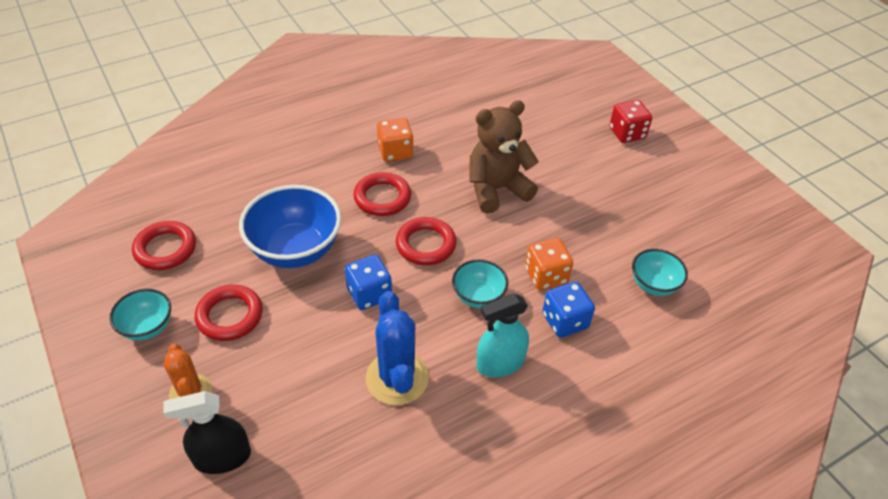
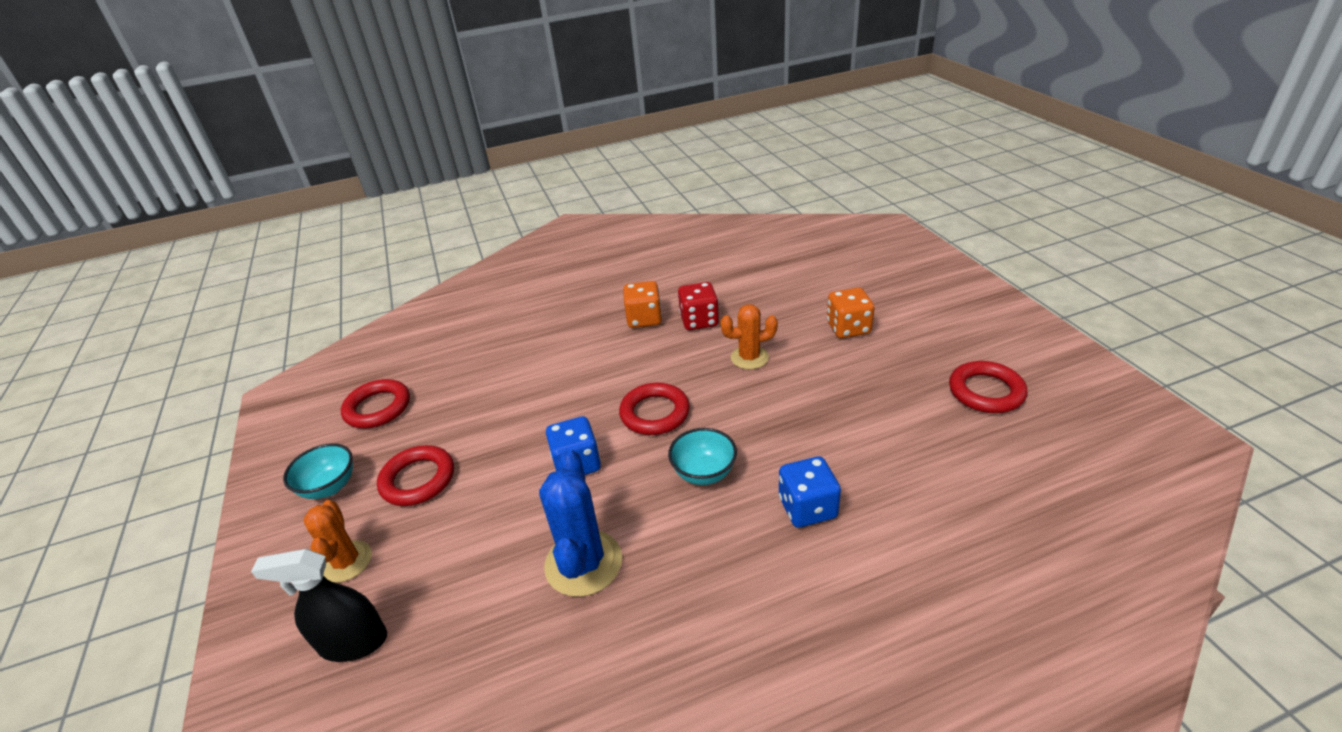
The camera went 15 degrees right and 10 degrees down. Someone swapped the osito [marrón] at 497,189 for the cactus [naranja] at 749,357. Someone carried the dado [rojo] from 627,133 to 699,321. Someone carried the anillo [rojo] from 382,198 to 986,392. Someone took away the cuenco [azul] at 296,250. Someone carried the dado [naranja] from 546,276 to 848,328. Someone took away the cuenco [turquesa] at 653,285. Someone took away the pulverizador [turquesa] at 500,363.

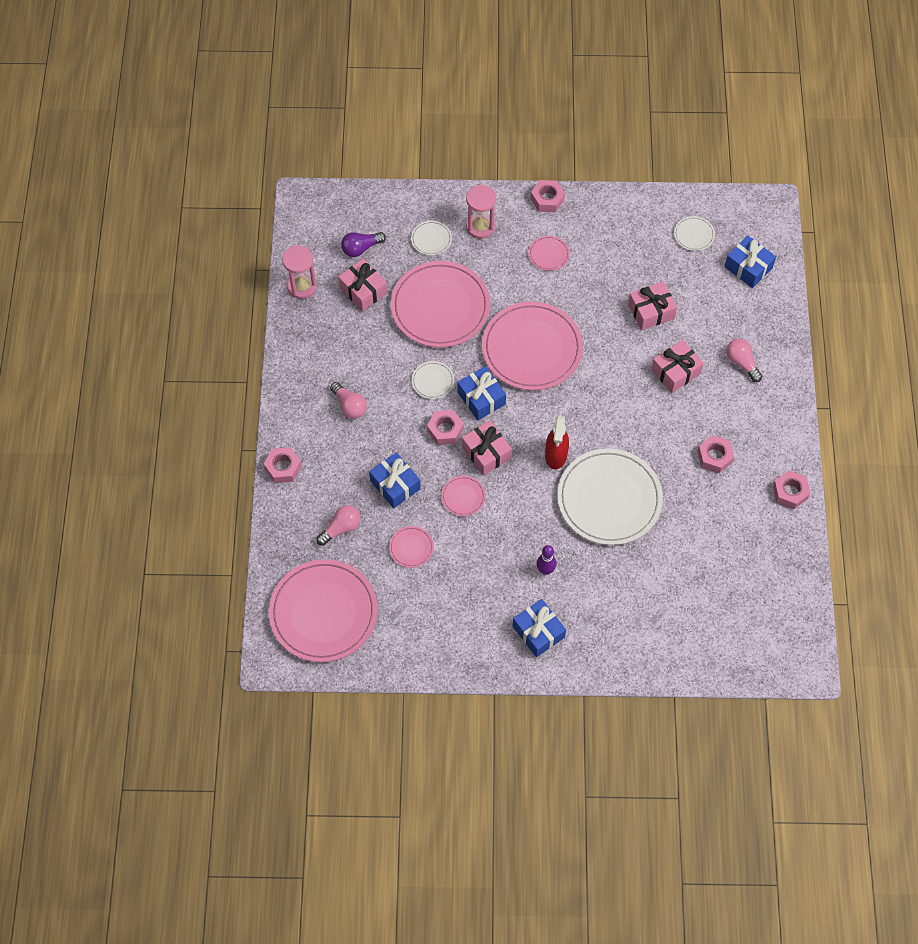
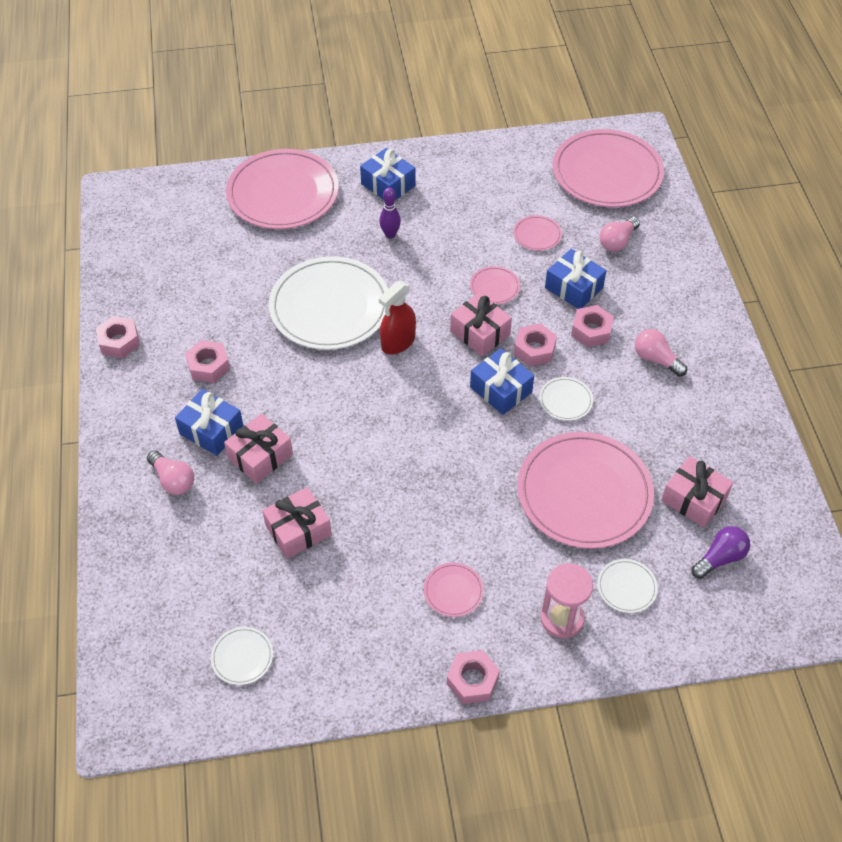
The camera went 170 degrees right and 10 degrees down. Someone carried the regalo [azul] from 748,267 to 211,430. Someone took away the reloj de arena [rosa] at 302,286. Someone carried the plato [rosa] from 532,348 to 283,193. Someone rotated the pulverizador [rojo] at 556,455 by 135 degrees counterclockwise. Someone carried the tuerca [rosa] from 283,468 to 591,330.

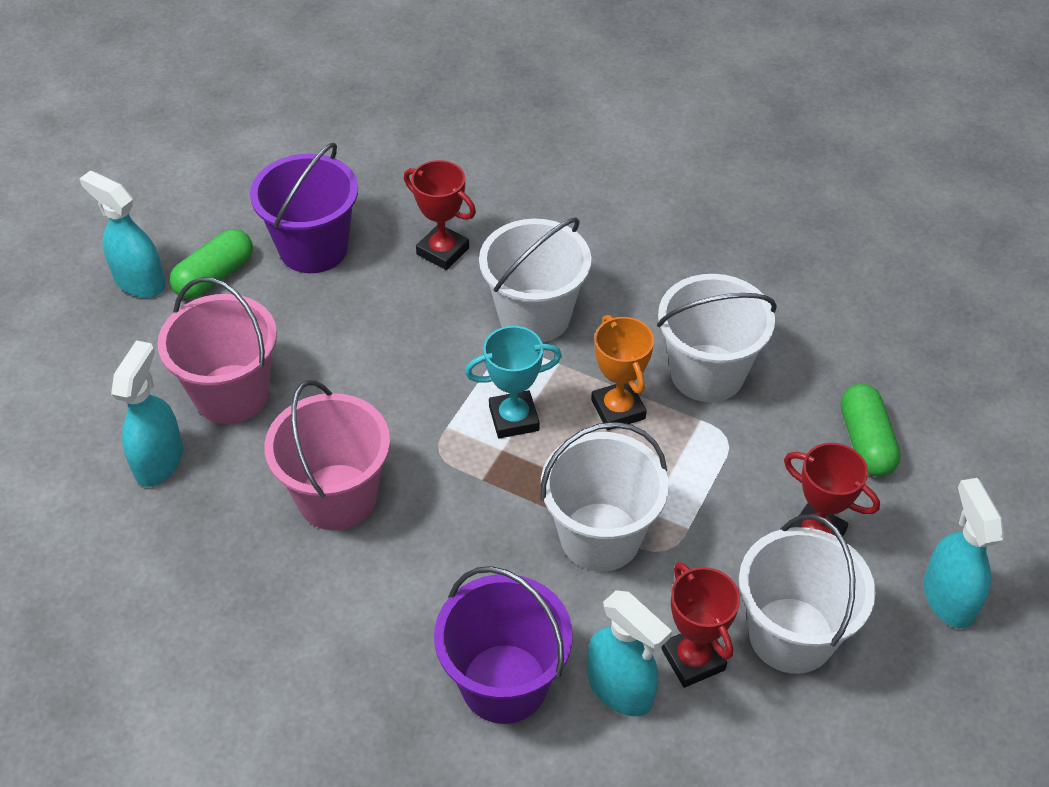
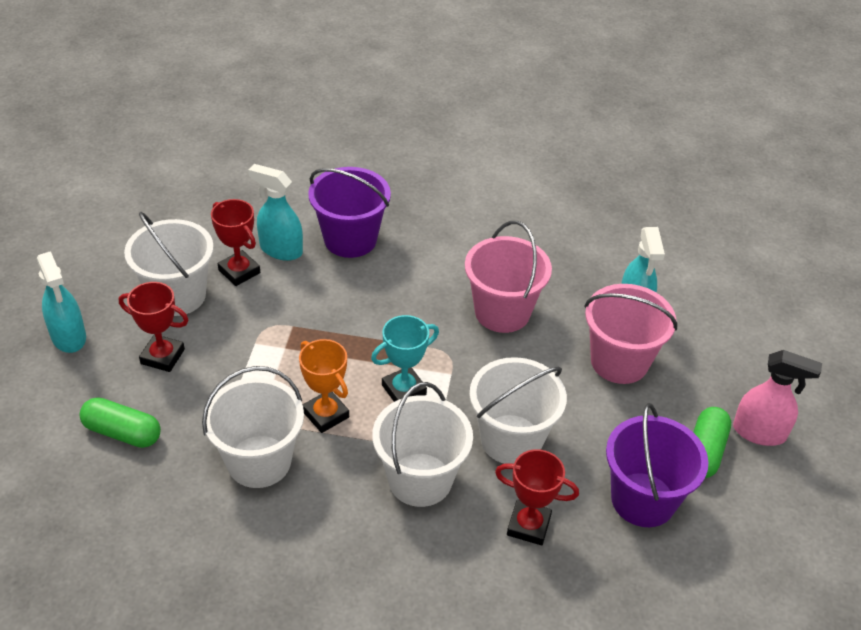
The camera went 160 degrees right and 5 degrees down. Someone repainted the pulverizador [turquesa] at 139,281, which became the pulverizador [rosa] at 759,432. Someone rotated the cápsula [verde] at 866,442 by 45 degrees counterclockwise. Someone carried the balde [blanco] from 600,537 to 511,439.

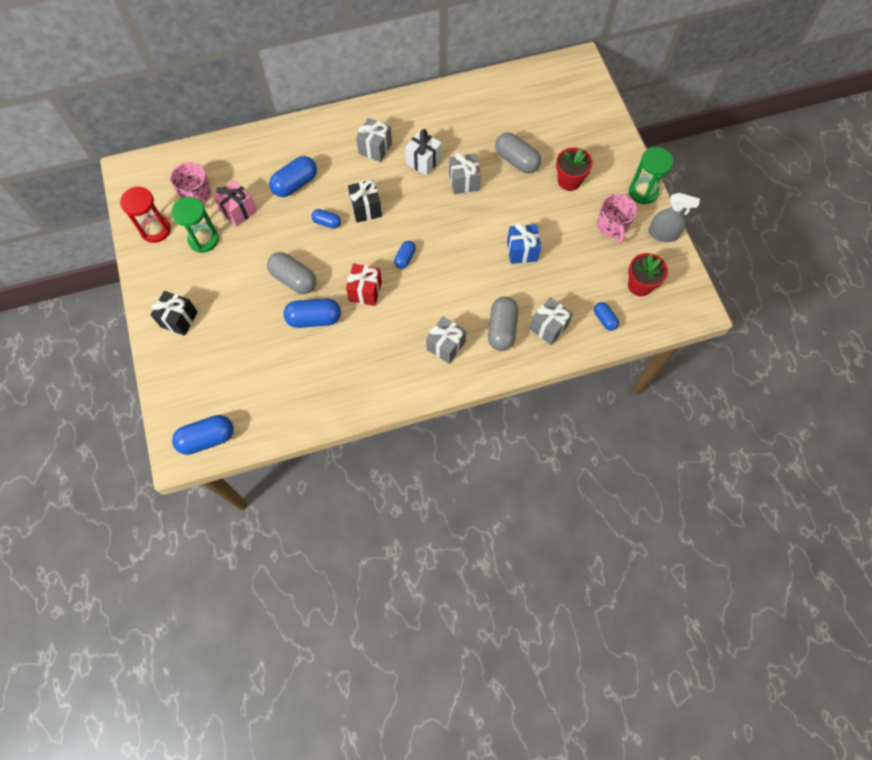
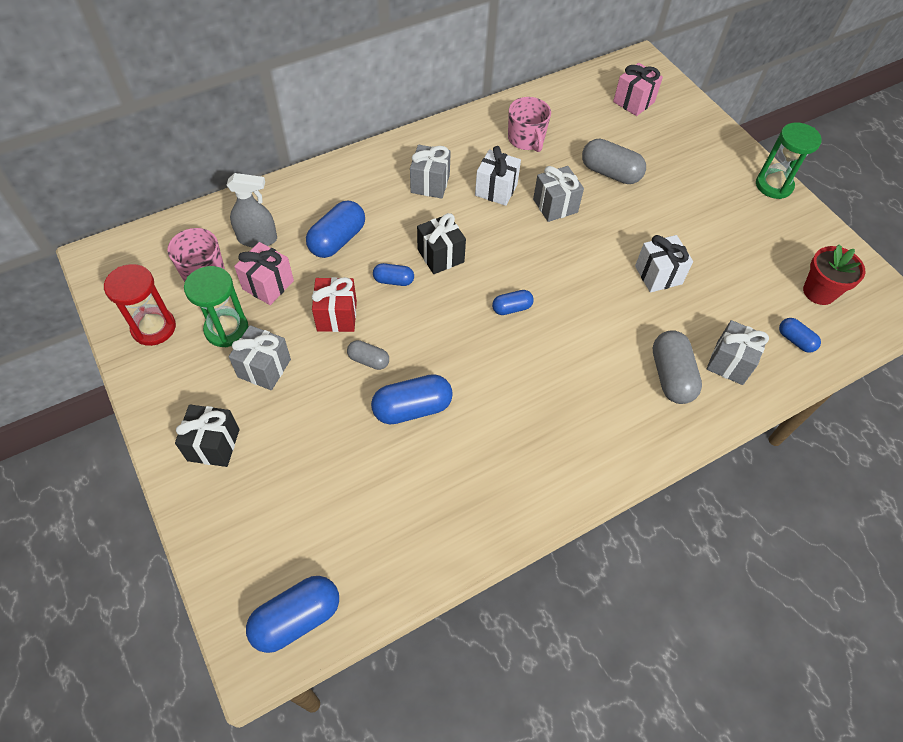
The camera went 15 degrees left and 10 degrees down. Someone took away the maceta [rojo] at 569,181. Someone carried the pulverizador [gris] from 663,234 to 257,239. Someone carried the taza [rosa] from 612,226 to 526,139. Someone repainted the regalo [azul] at 522,251, which became the regalo [blanco] at 658,275. Someone rotated the cápsula [azul] at 405,258 by 60 degrees clockwise. Someone scaled the cápsula [gris] at 294,279 by 0.57. Someone carried the regalo [rojo] from 365,291 to 337,316. Someone carried the regalo [gris] from 445,346 to 264,368. Someone put down the regalo [rosa] at 633,102.

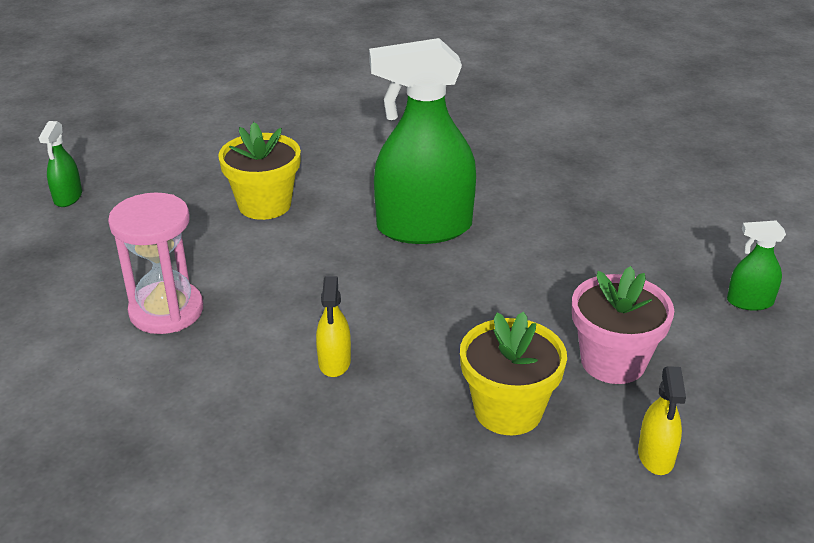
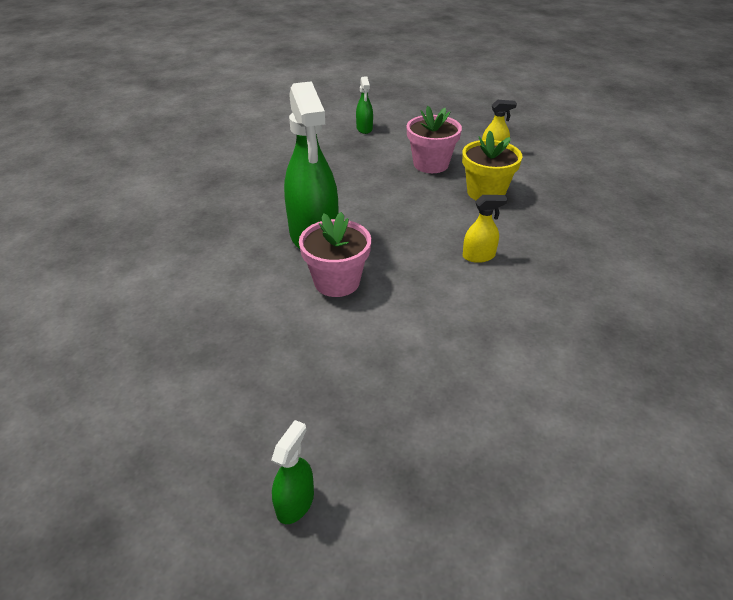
The camera went 100 degrees left and 5 degrees up. Someone rotated the pulverizador [verde] at 68,197 by 60 degrees counterclockwise. Someone took away the maceta [amarillo] at 264,205. Someone took away the reloj de arena [rosa] at 166,311. Someone put down the maceta [rosa] at 337,282.

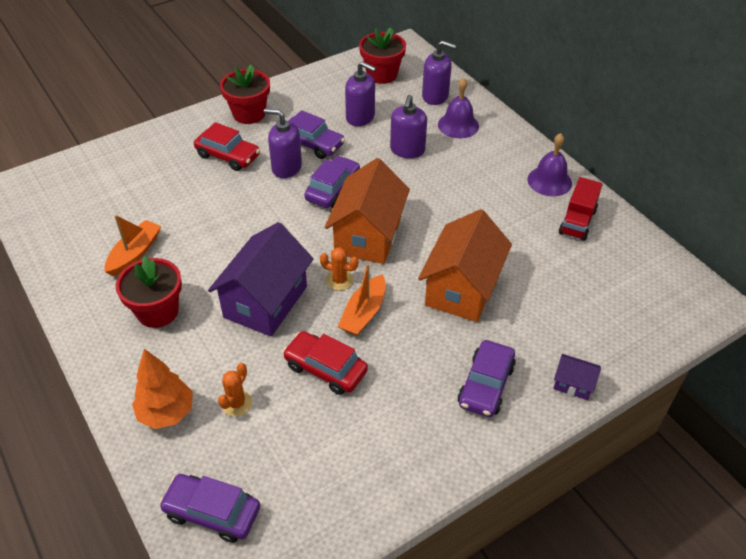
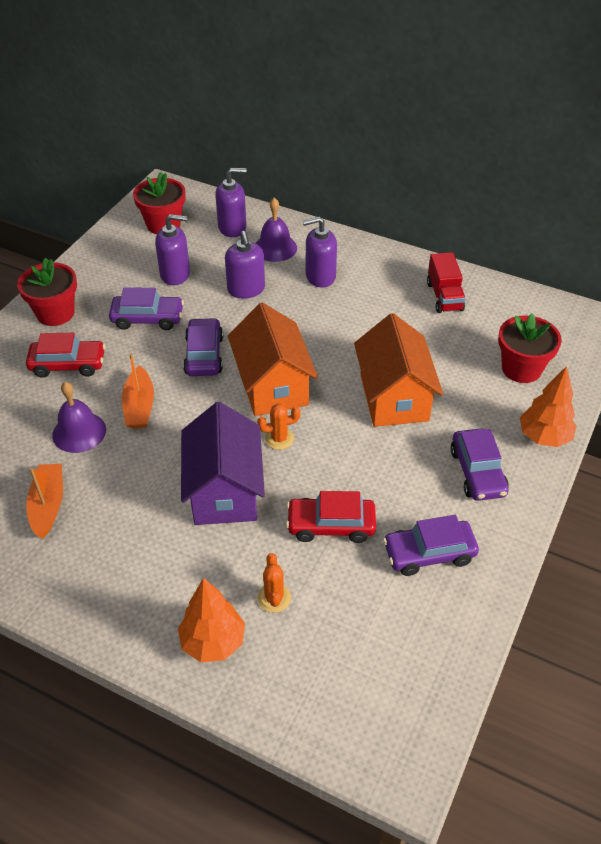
The camera went 30 degrees left and 0 degrees up. Someone carried the dispensador de jabón [morado] from 286,167 to 320,276. Someone carried the campana [morado] from 549,181 to 79,432. Someone carried the maceta [rojo] from 157,311 to 521,368. Someone carried the barco [naranja] from 364,313 to 139,406. Someone swapped the casa [morado] at 573,384 for the árbol [naranja] at 544,437. Someone carried the coche [morado] from 212,512 to 429,553.

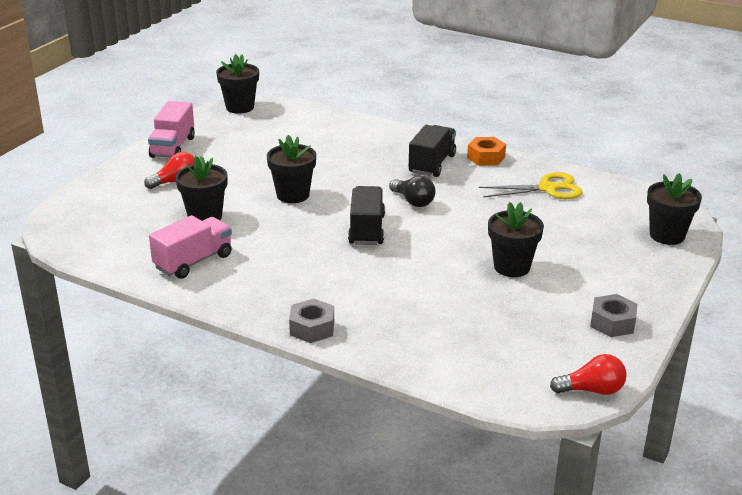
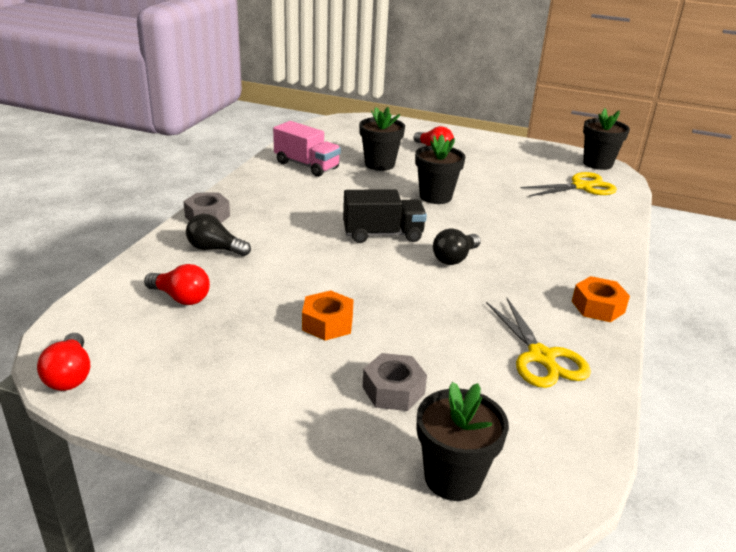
The camera went 80 degrees right and 0 degrees up. Someone took away the camión [rosa] at 173,147. Someone took away the camión [negro] at 432,164. Someone swapped the maceta [negro] at 512,267 for the tuerca [naranja] at 327,323. Someone carried the tuerca [gris] from 612,322 to 393,390. Someone put down the tijeras [amarillo] at 581,187. Someone put down the bombilla [negro] at 215,249. Someone put down the bombilla [rojo] at 181,298.

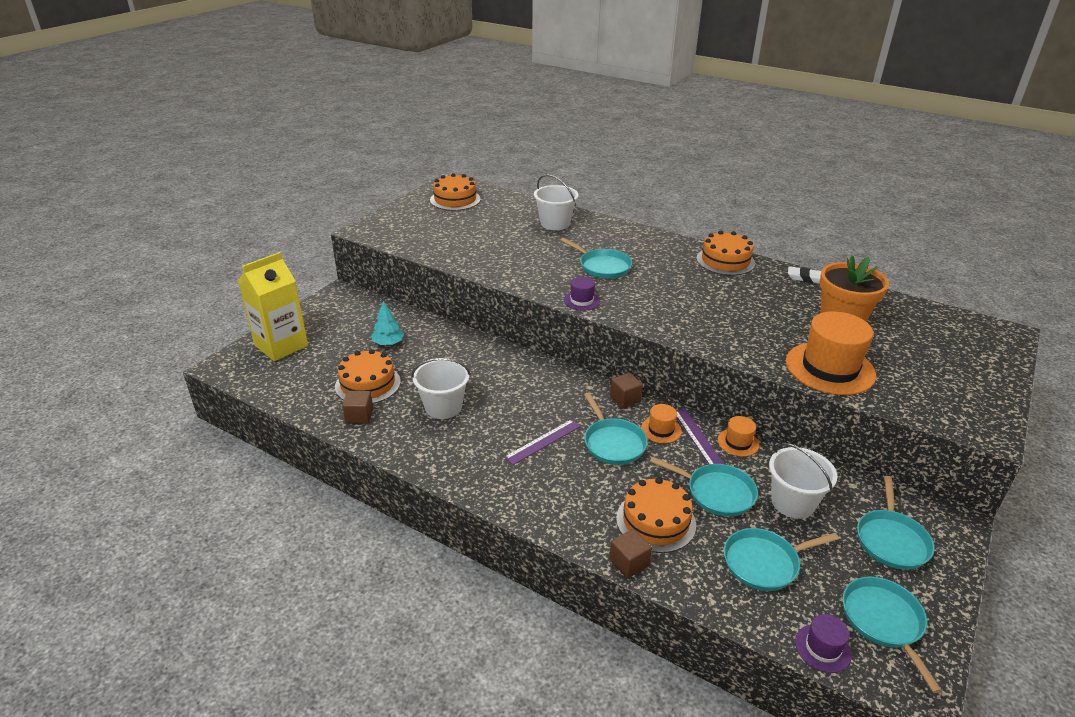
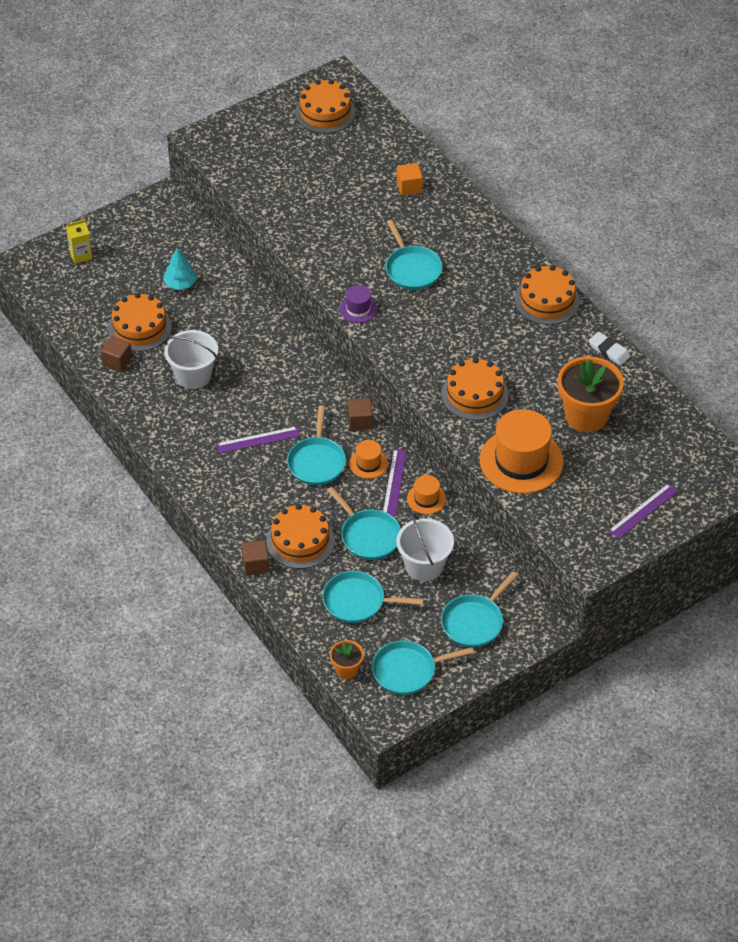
The camera went 25 degrees right and 15 degrees up. Someone swapped the balde [blanco] at 555,223 for the cubo [naranja] at 409,187. Someone scaled the cartón de leche [amarillo] at 281,346 by 0.47. Someone rotated the sartén [turquesa] at 883,621 by 120 degrees counterclockwise. Someone swapped the sombrero [morado] at 822,648 for the maceta [naranja] at 346,670. Someone put down the tarta [naranja] at 474,394. Someone put down the regla [morado] at 643,511.

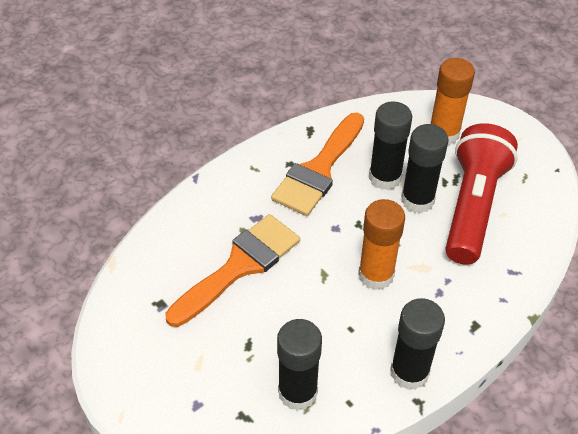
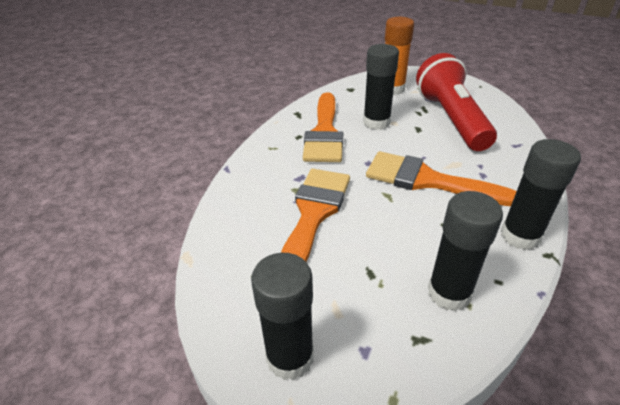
The camera went 25 degrees left and 10 degrees down. Someone carried the barra de pegamento [negro] from 417,200 to 290,357. Someone swapped the barra de pegamento [naranja] at 376,275 for the pincel [naranja] at 427,180.

